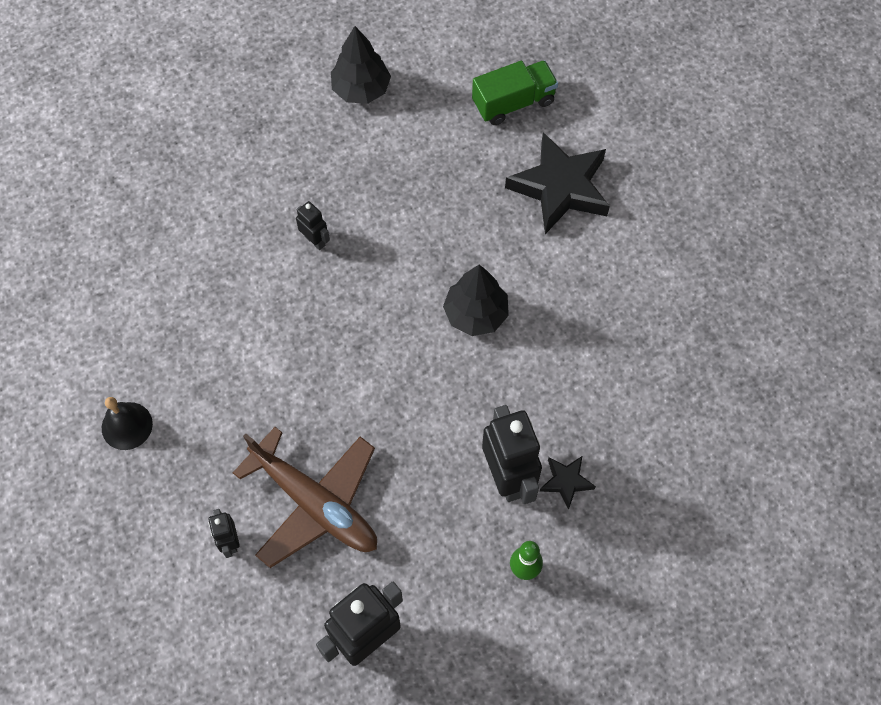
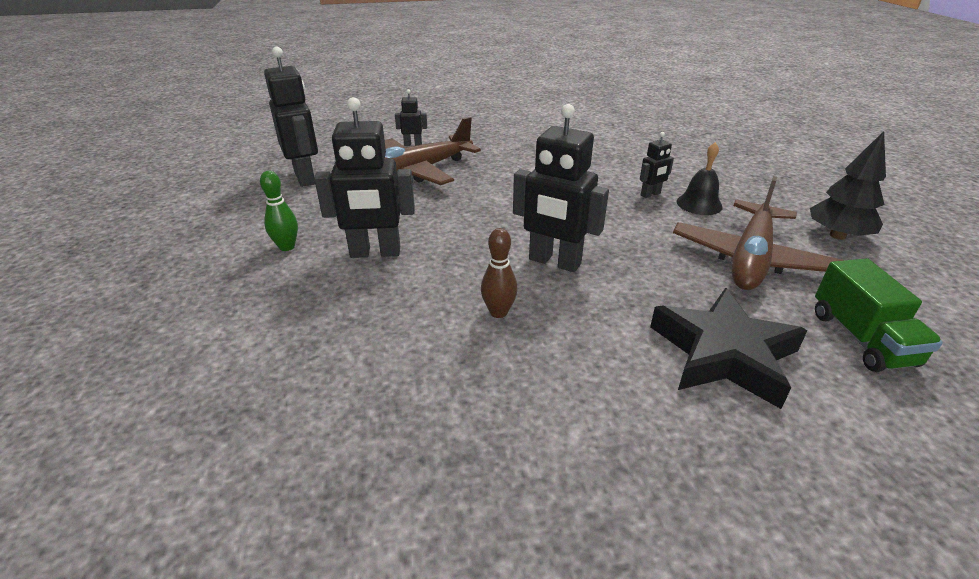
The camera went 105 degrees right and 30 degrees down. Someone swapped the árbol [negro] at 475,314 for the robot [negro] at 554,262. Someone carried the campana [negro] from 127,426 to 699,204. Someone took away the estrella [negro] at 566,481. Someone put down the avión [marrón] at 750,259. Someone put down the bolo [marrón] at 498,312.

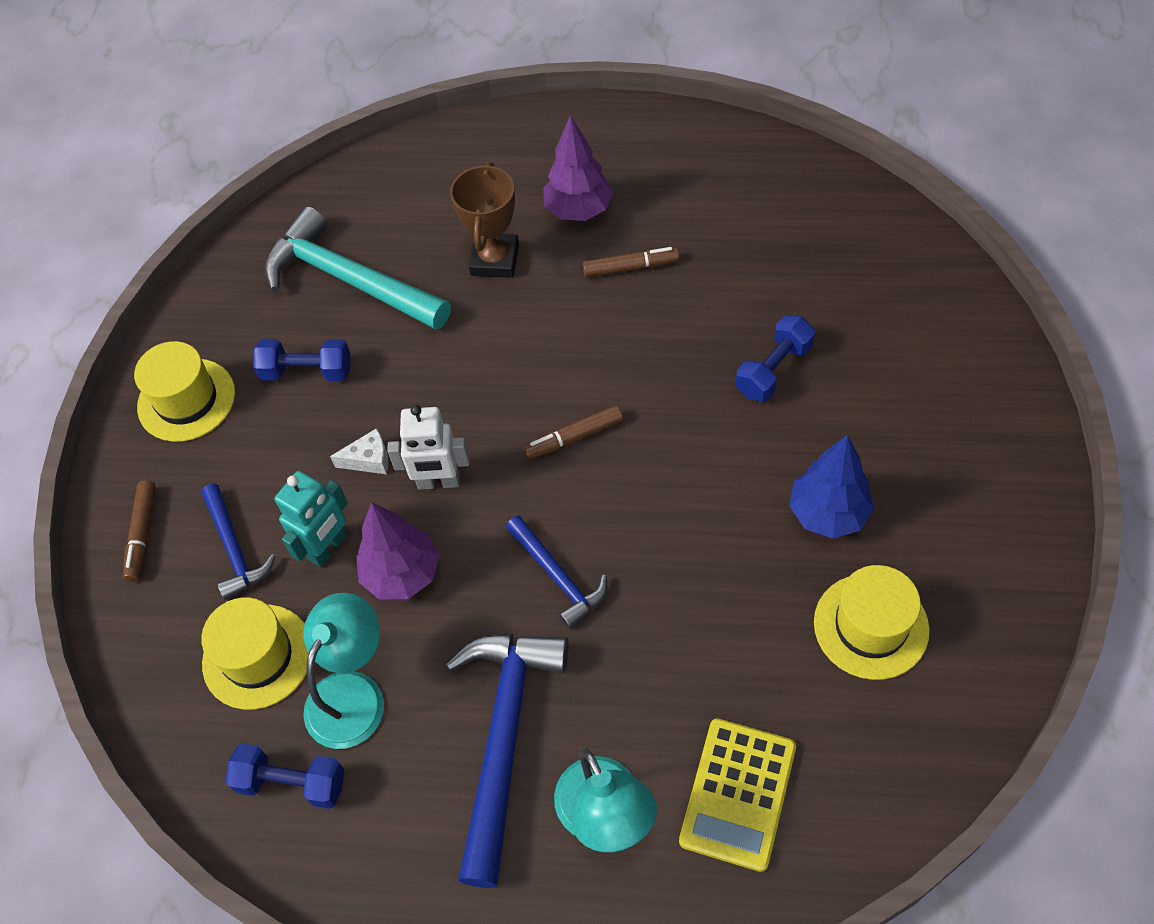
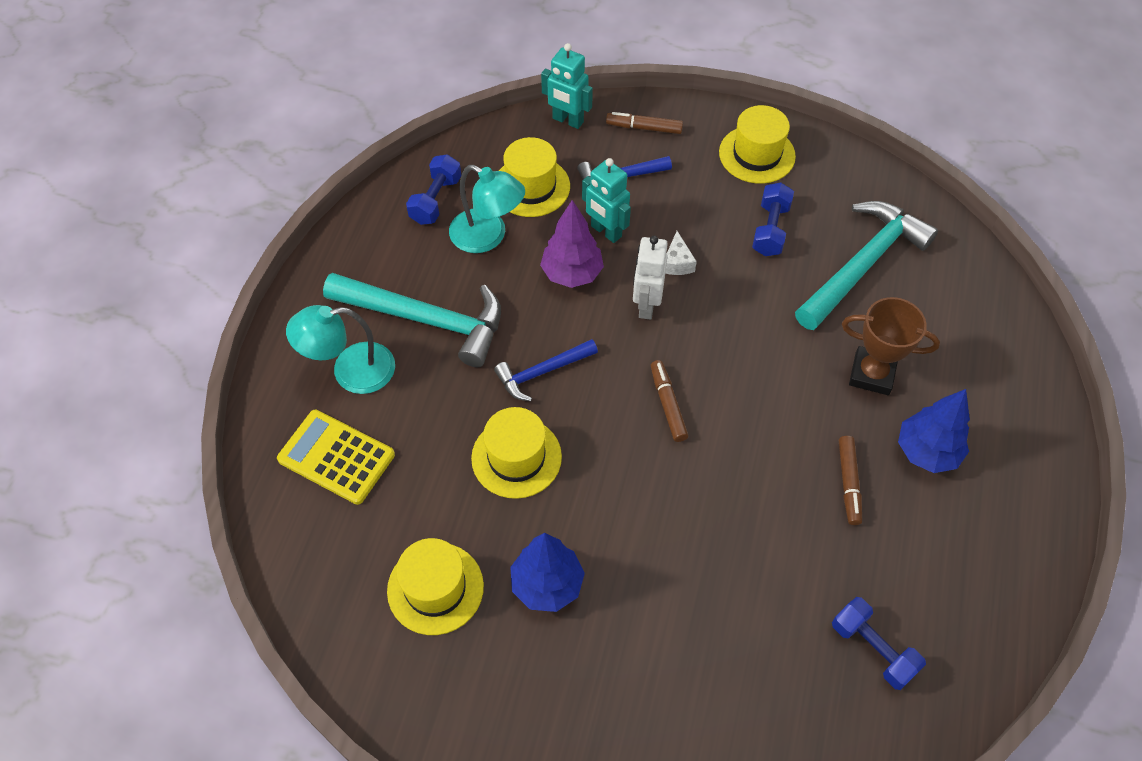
The camera went 95 degrees right and 0 degrees up. Someone repainted the árbol [morado] at 578,210, which became the árbol [azul] at 926,452. Someone carried the mancuerna [azul] from 773,369 to 873,649. Someone repainted the martillo [azul] at 503,738, which became the martillo [turquesa] at 426,319. Someone put down the robot [turquesa] at 567,120. Someone put down the sombrero [amarillo] at 516,457.

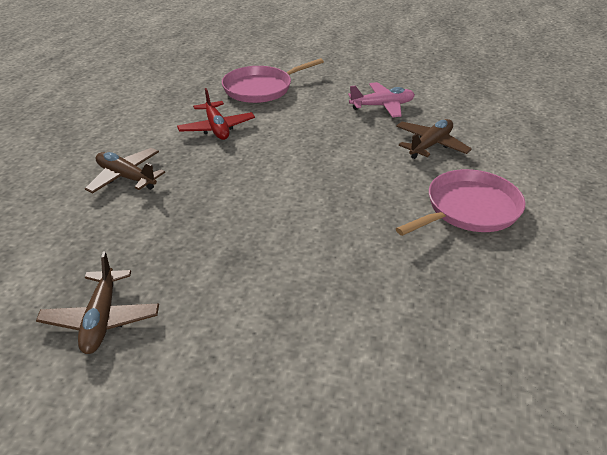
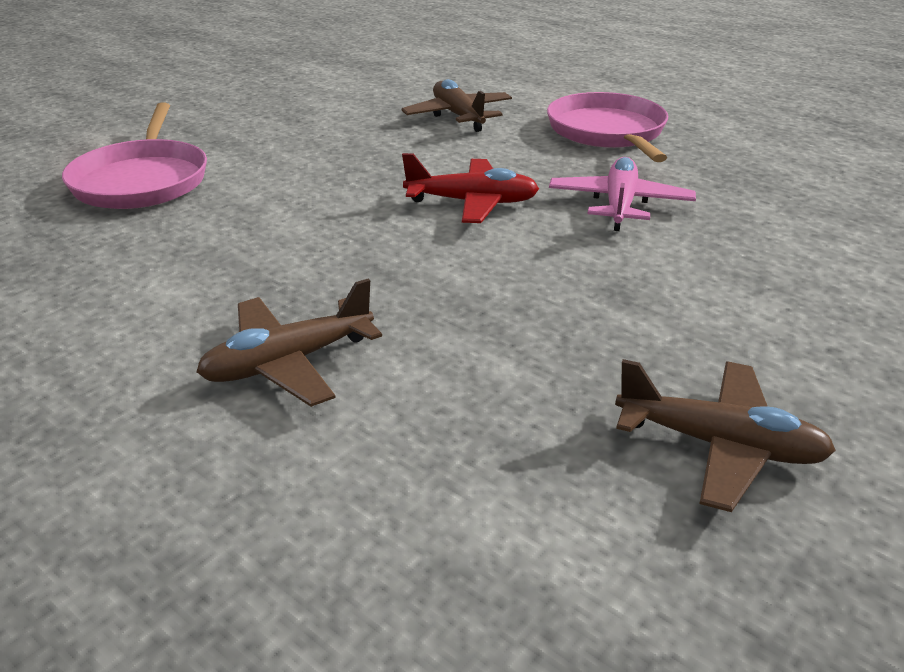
The camera went 65 degrees left and 5 degrees down. Someone carried the avión [rosa] from 382,106 to 619,205. Someone carried the avión [rojo] from 216,128 to 472,203.

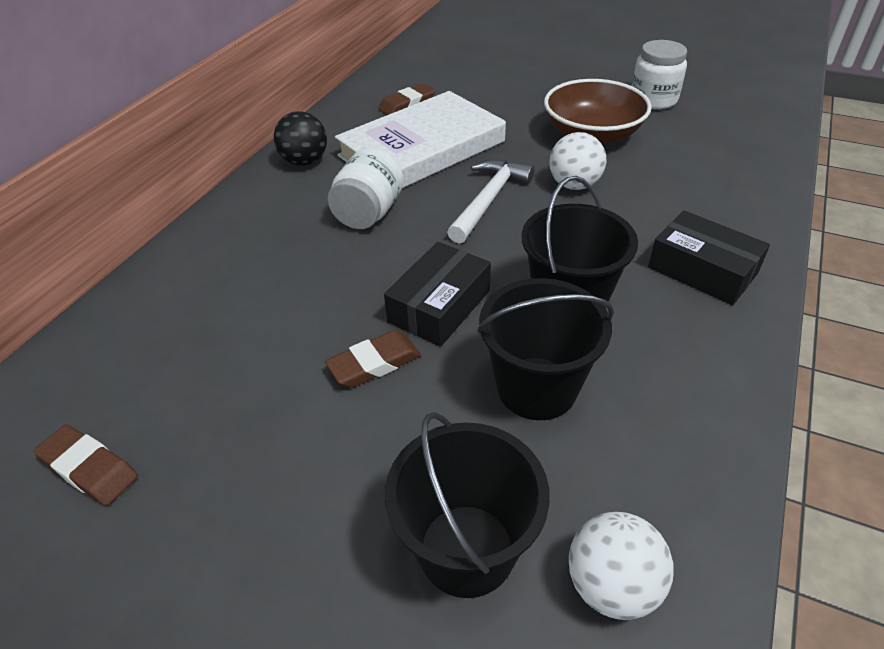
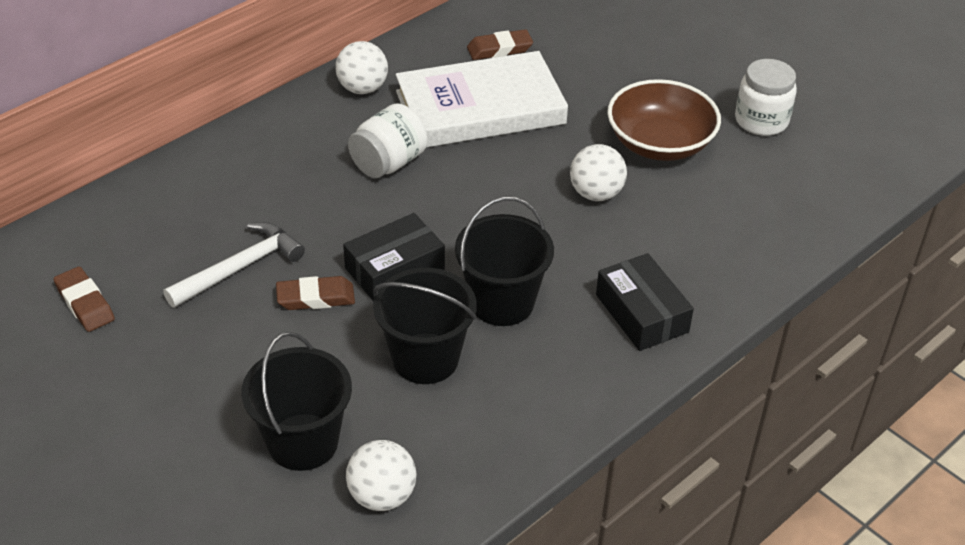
The camera went 20 degrees right and 0 degrees up. Someone repainted the pelota [negro] at 305,161, which became the pelota [blanco] at 362,88. Someone carried the martillo [blanco] from 489,200 to 240,268.

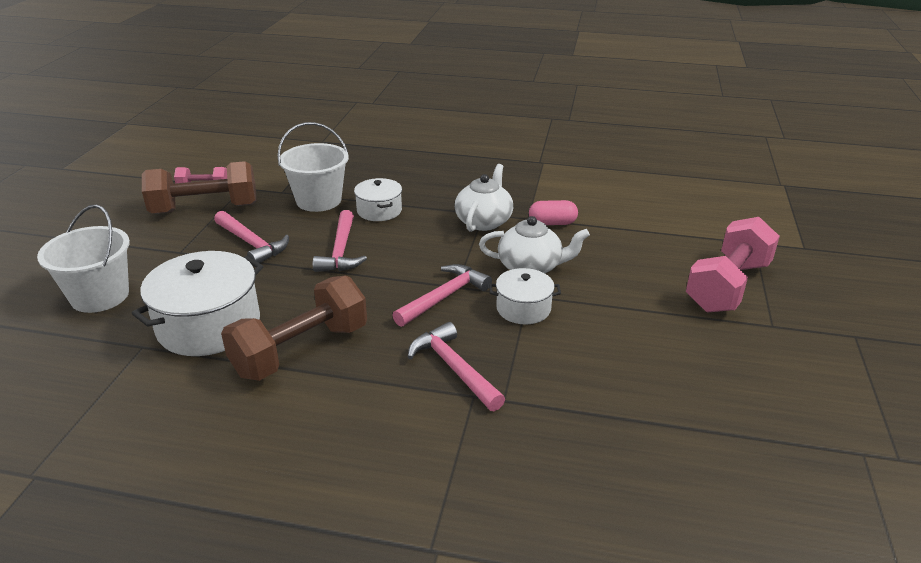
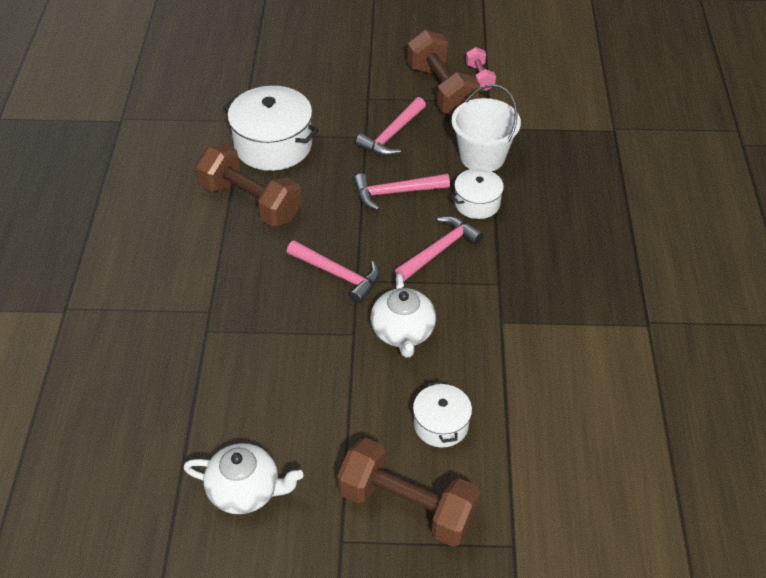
The camera went 80 degrees right and 15 degrees up. Someone carried the tetera [blanco] from 484,221 to 245,490. Someone took away the cápsula [rosa] at 552,223. Someone took away the balde [blanco] at 100,296. Someone repainted the mancuerna [rosa] at 727,286, which became the mancuerna [marrón] at 407,506. Someone carried the olla [blanco] from 523,308 to 441,424. Someone carried the martillo [rosa] from 454,368 to 440,249.

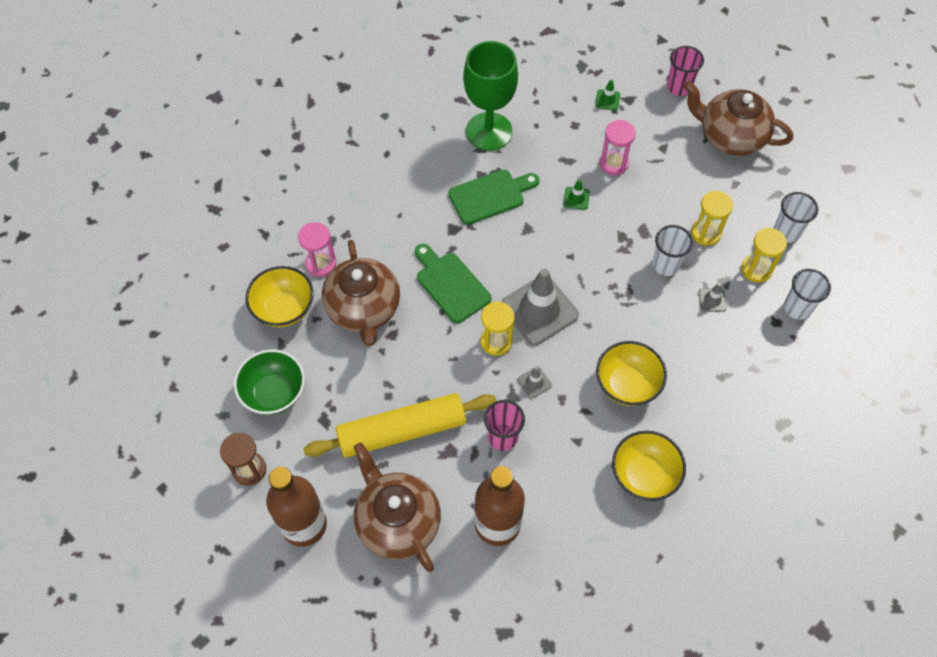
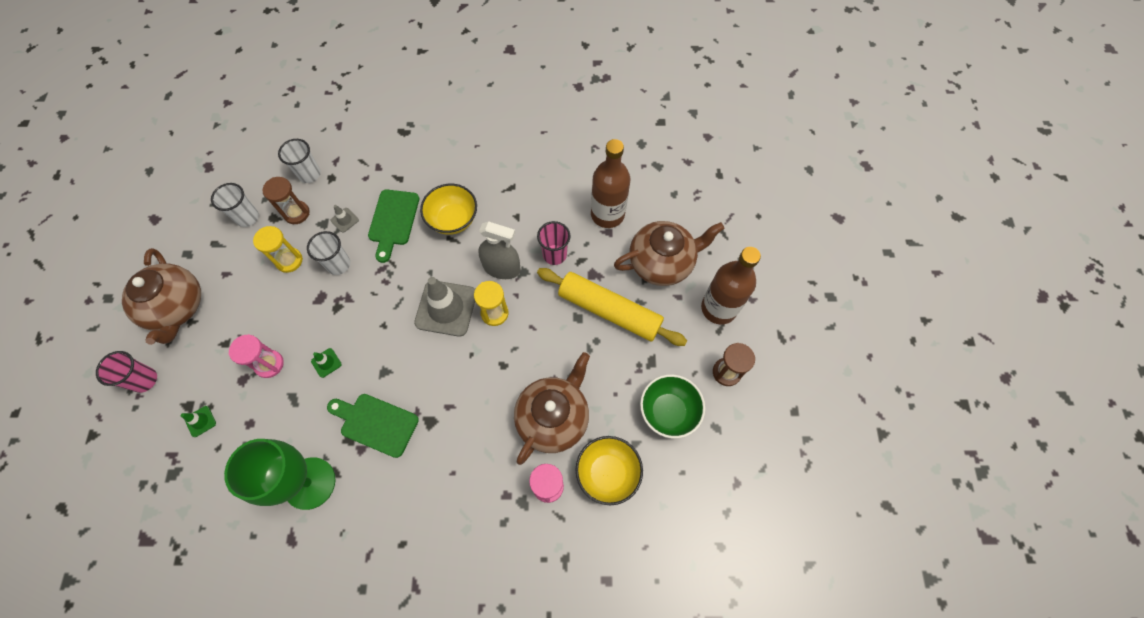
The camera went 135 degrees left and 5 degrees up. Someone repainted the reloj de arena [amarillo] at 756,269, which became the reloj de arena [marrón] at 296,213. Someone carried the tabla de cortar [verde] from 450,284 to 393,221. Someone swapped the cono de tráfico [gris] at 534,382 for the pulverizador [gris] at 501,268. Someone took away the cuenco [amarillo] at 644,475. Someone rotated the tetera [marrón] at 397,521 by 120 degrees counterclockwise.

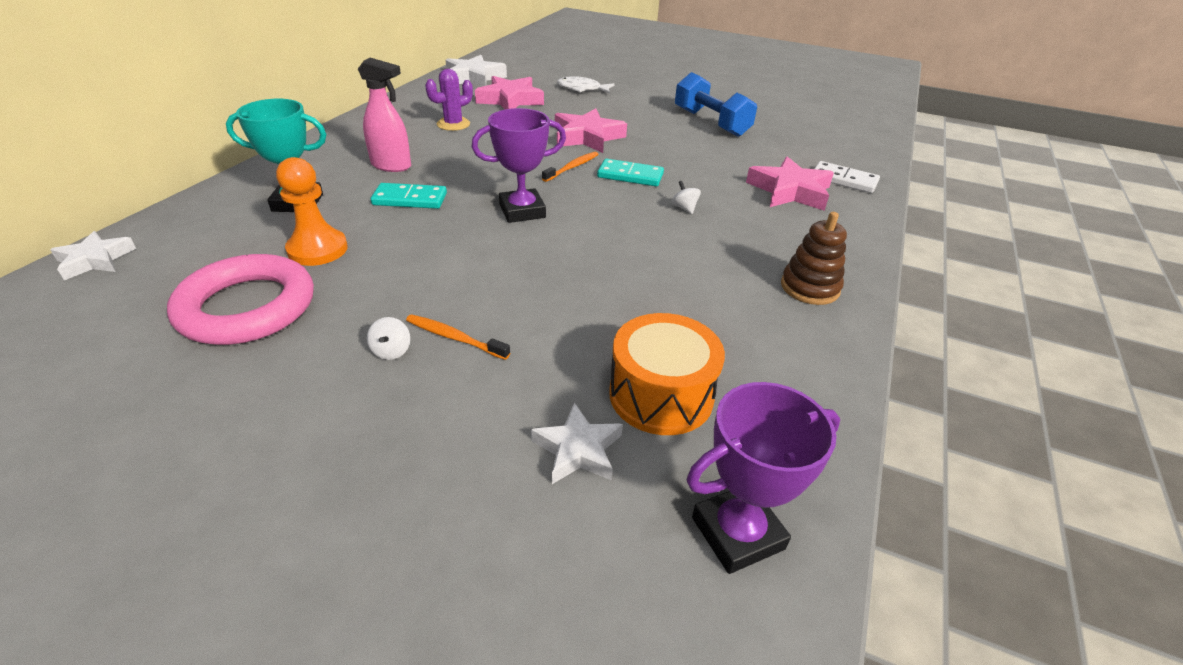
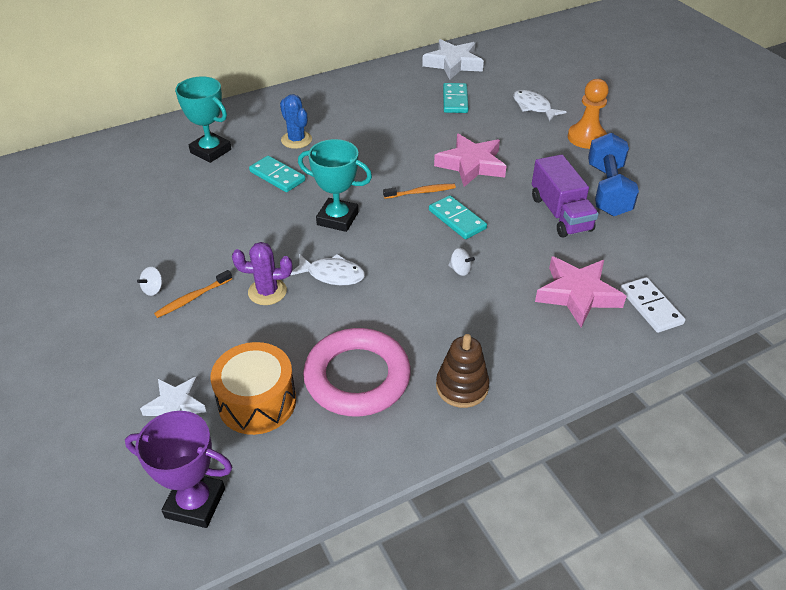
The camera went 40 degrees right and 5 degrees up. Someone swapped the pulverizador [rosa] at 391,166 for the cactus [azul] at 296,140. Someone carried the cactus [morado] from 453,124 to 267,292. Someone swapped the estrella [rosa] at 510,100 for the ficha de dominó [turquesa] at 455,100. Someone repainted the trofeo [morado] at 522,211, which became the trofeo [turquesa] at 337,219. Someone carried the peón [naranja] from 317,249 to 586,137. Someone rotated the peonza [blanco] at 684,208 by 105 degrees clockwise. Someone took away the estrella [blanco] at 95,260. Someone carried the anillo [rosa] from 247,307 to 357,377. Someone rotated the cepillo de dientes [naranja] at 454,338 by 105 degrees counterclockwise. Someone put down the camión [morado] at 560,213. Someone put down the pez [blanco] at 332,274.

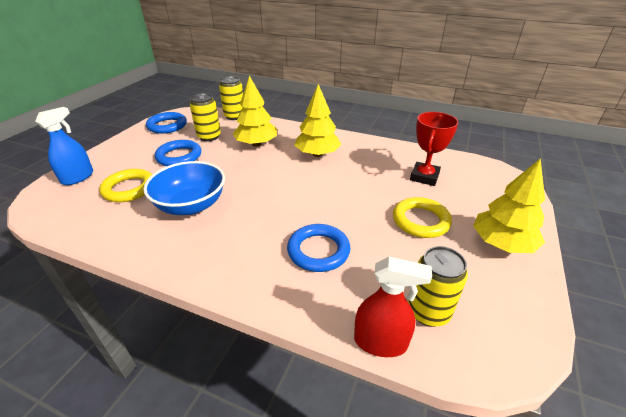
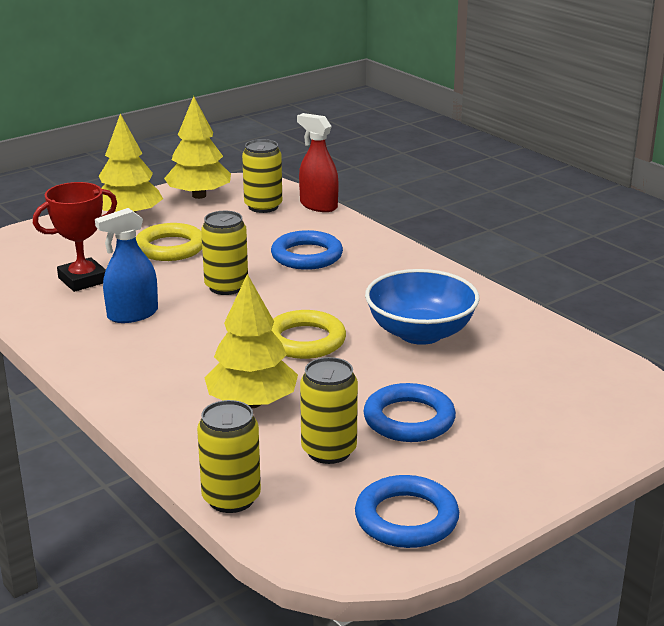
The camera went 150 degrees left and 10 degrees down. Someone carried the árbol [amarillo] from 317,154 to 199,196. Someone carried the pulverizador [azul] from 78,177 to 132,314. Someone carried the anillo [amarillo] from 129,189 to 305,340. Someone put down the lata [amarillo] at 226,287.

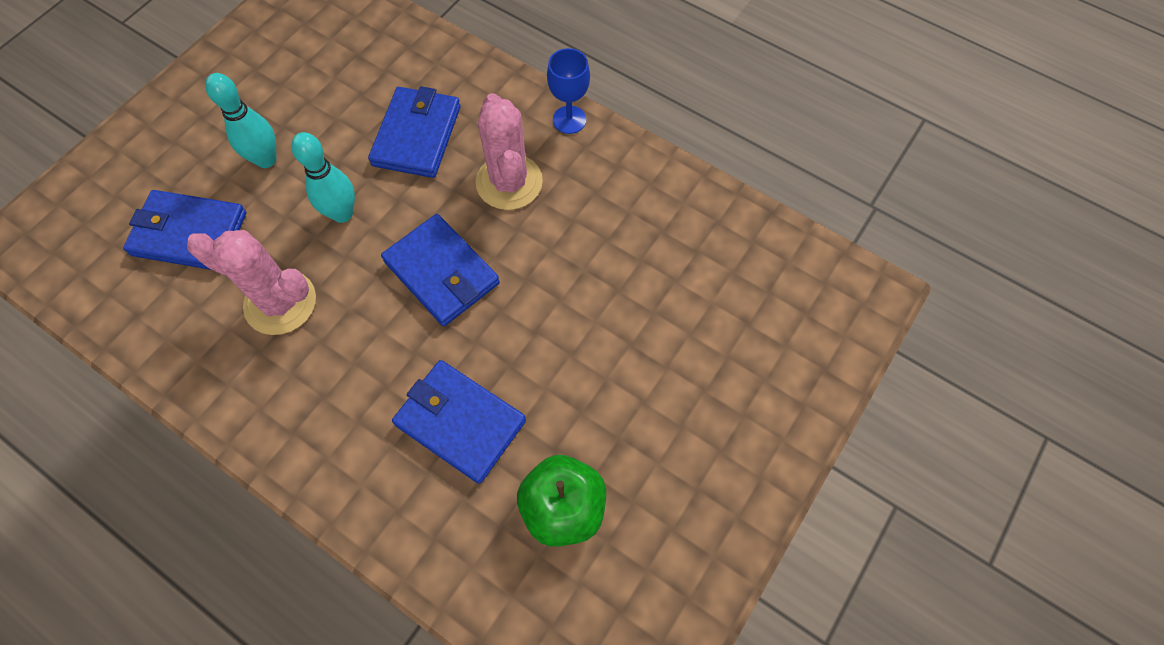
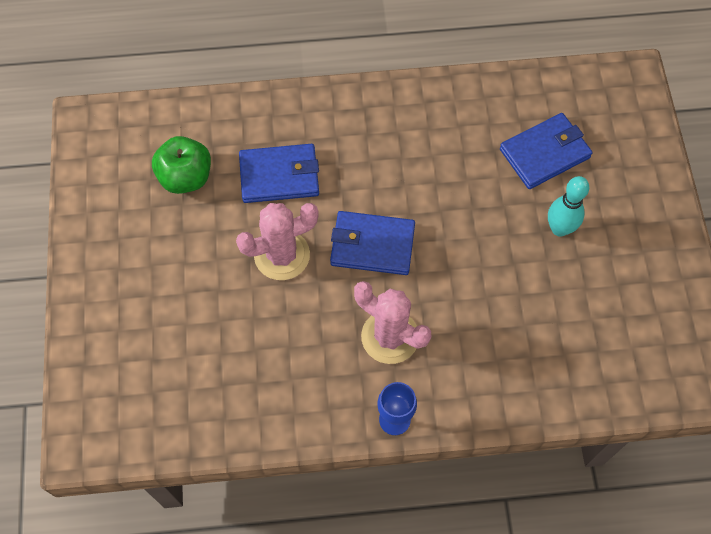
The camera went 140 degrees right and 0 degrees up. Someone took away the cartera [azul] at 417,135. Someone took away the bolo [turquesa] at 342,213. Someone carried the cactus [rosa] from 280,303 to 282,255.

